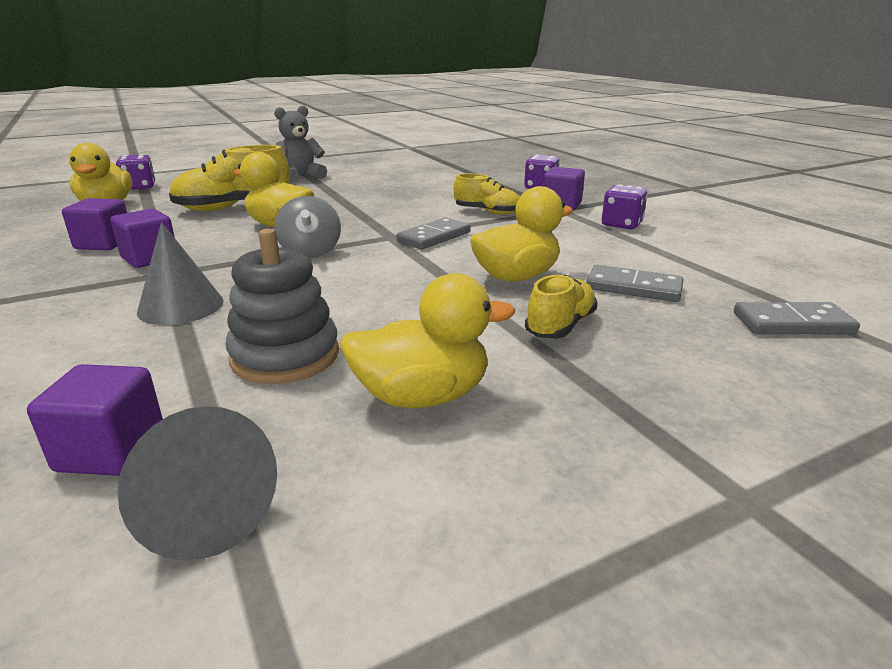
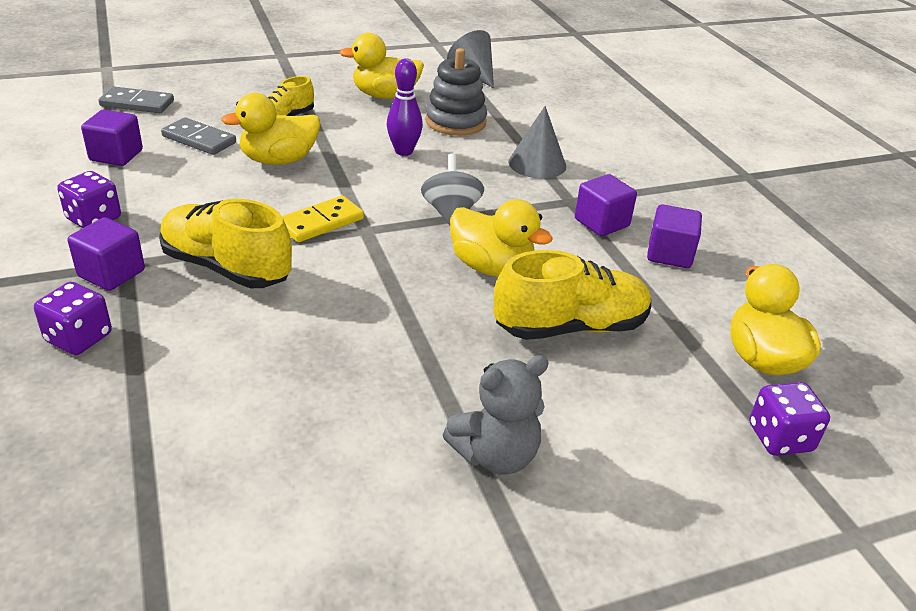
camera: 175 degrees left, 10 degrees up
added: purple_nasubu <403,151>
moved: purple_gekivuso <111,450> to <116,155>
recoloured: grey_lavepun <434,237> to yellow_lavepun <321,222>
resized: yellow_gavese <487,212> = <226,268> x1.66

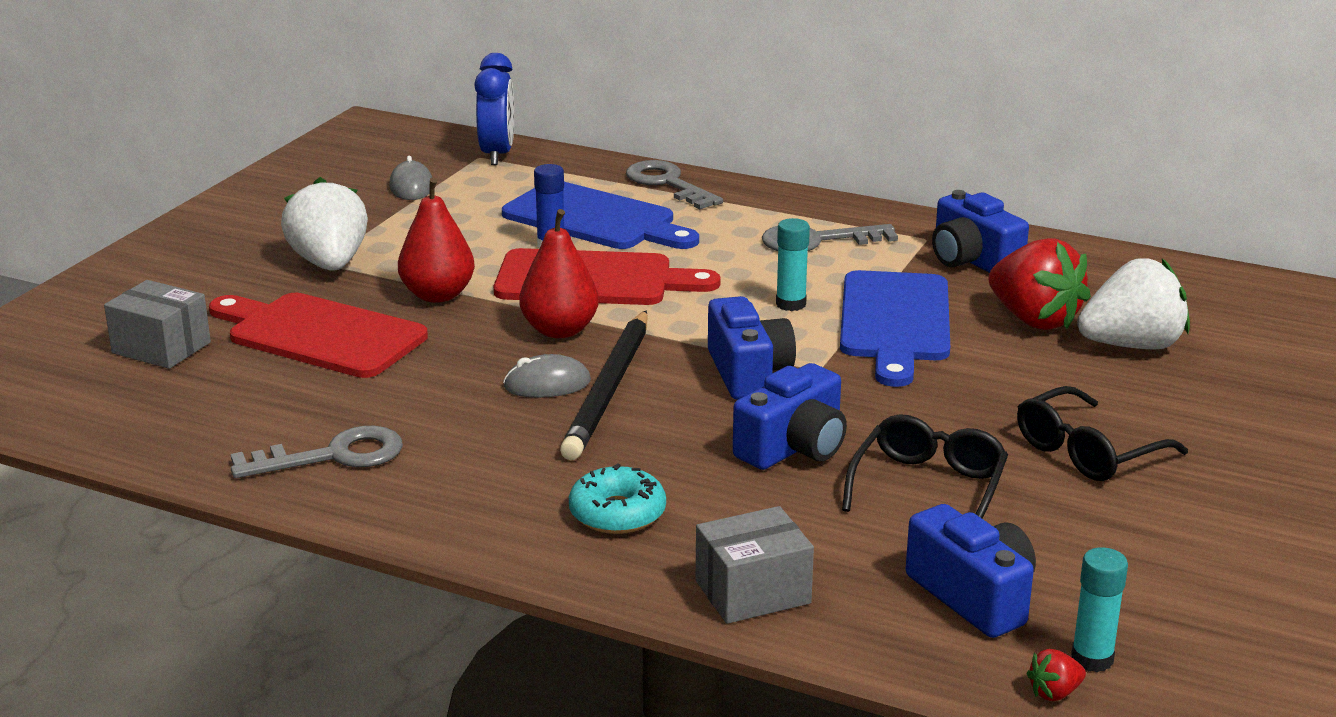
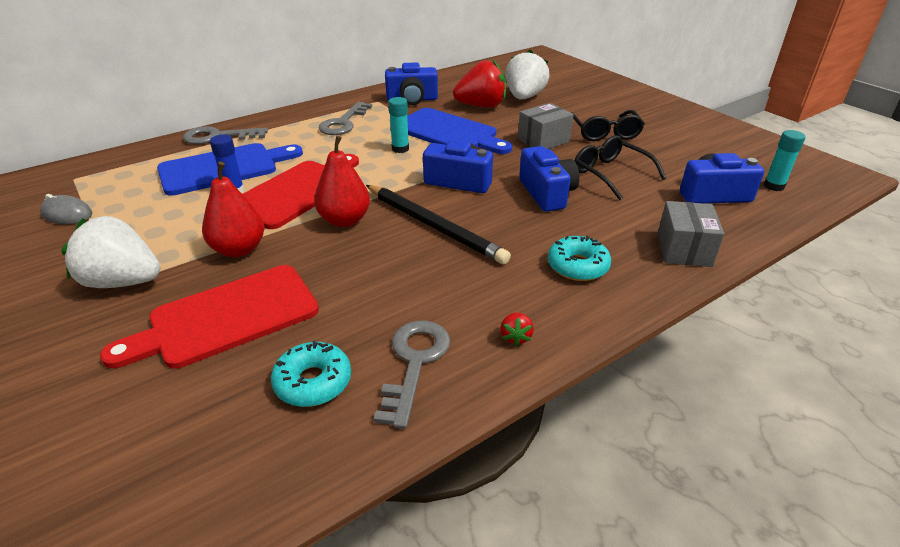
camera: 60 degrees left, 10 degrees up
removed: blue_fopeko <497,154>; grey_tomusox <547,384>
added: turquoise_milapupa <313,382>
moved: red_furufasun <1054,693> to <515,337>; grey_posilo <161,348> to <543,140>

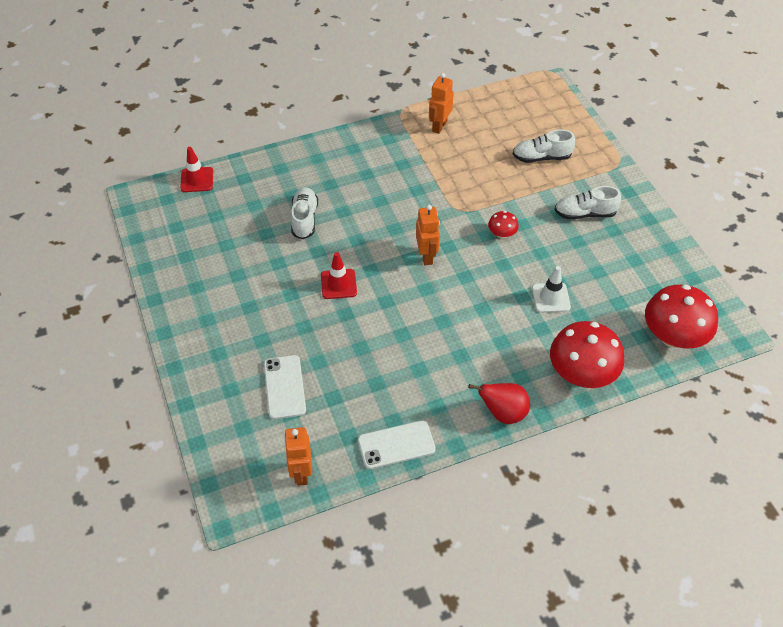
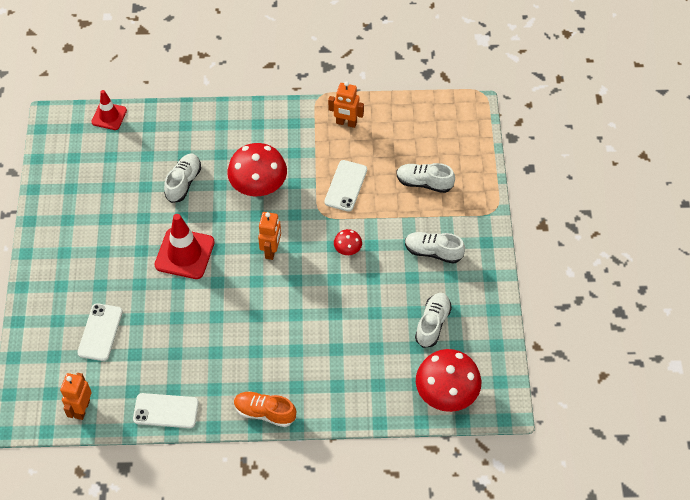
camera: 20 degrees right, 5 degrees up
removed: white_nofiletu <551,298>
added: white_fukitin <345,186>; white_gavese <432,324>
moved: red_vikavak <581,374> to <258,186>
replaced: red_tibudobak <502,413> to orange_gavese <265,412>
turned: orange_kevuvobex <439,126> = <346,123> 120 degrees counterclockwise
resized: red_nofiletu <338,284> = <184,254> x1.62

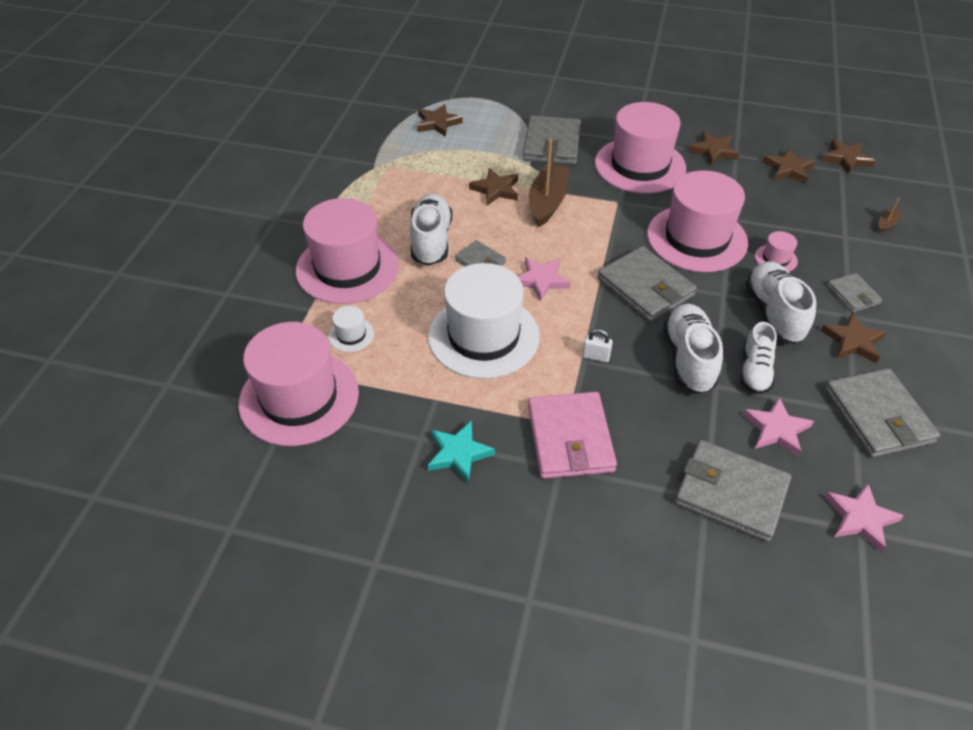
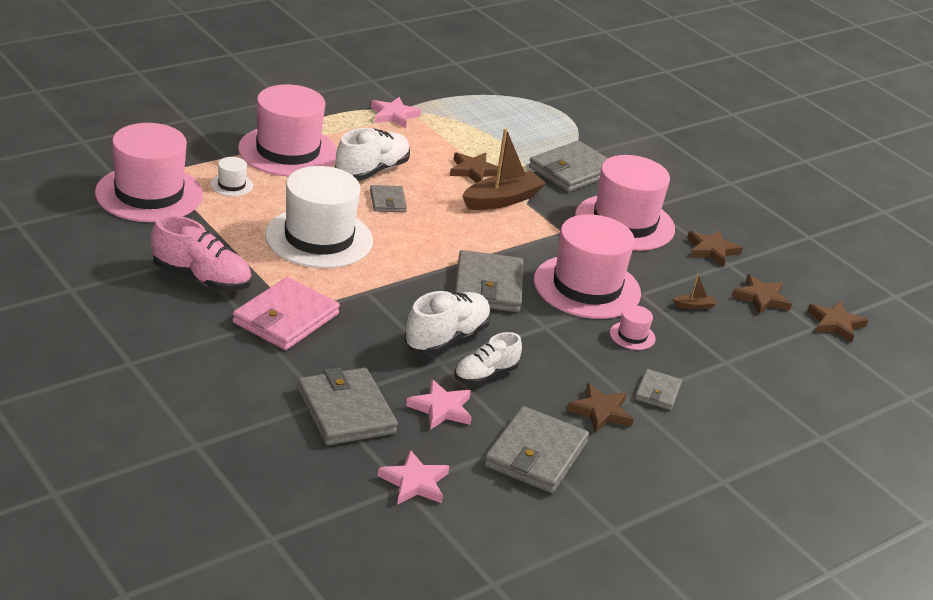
camera: 35 degrees right, 15 degrees down
removed: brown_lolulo <438,123>; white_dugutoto <595,356>; white_gavese <773,313>
moved: pink_lolulo <541,280> to <394,115>; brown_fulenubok <887,224> to <694,306>
replaced: turquoise_lolulo <458,453> to pink_gavese <201,279>

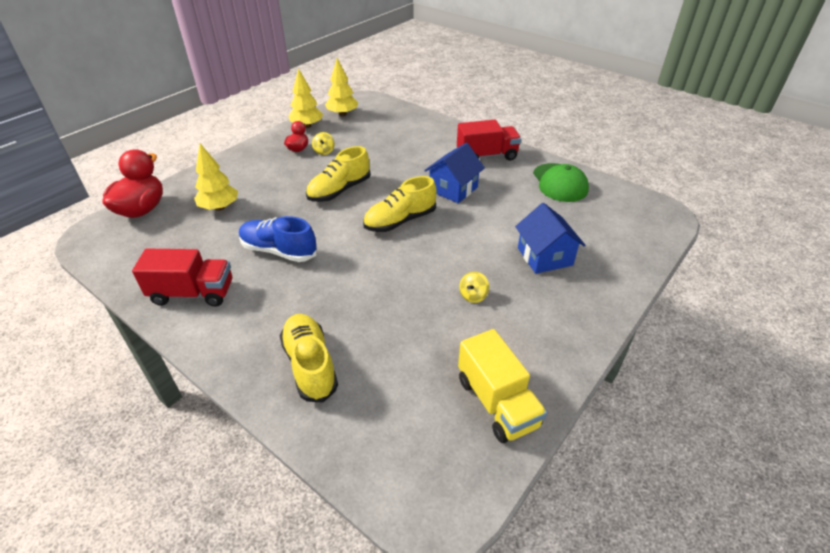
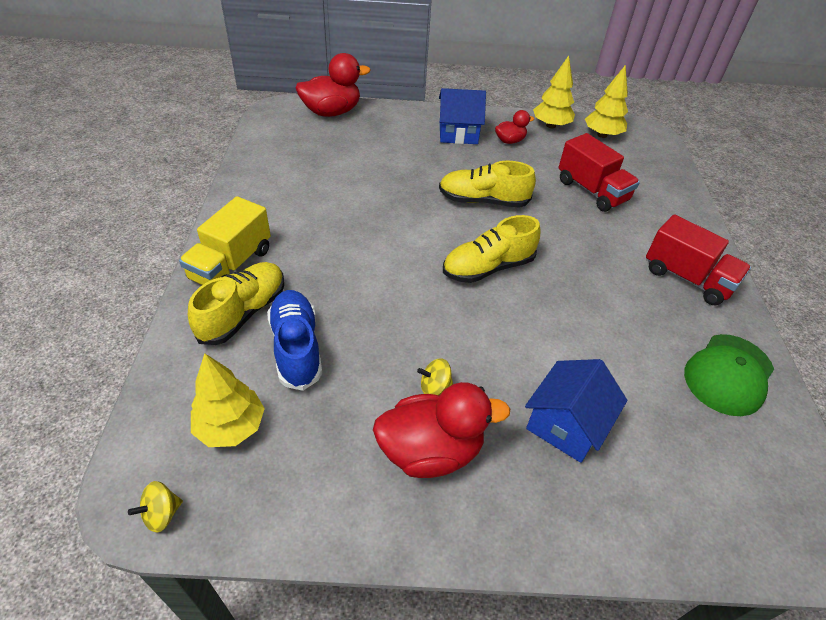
camera: 50 degrees right, 5 degrees up
added: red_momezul <431,451>
moved: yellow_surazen <324,151> to <162,514>; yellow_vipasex <497,402> to <231,264>; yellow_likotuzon <219,207> to <231,427>; blue_gavese <279,251> to <296,348>; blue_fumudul <453,189> to <458,133>; red_vipasex <193,293> to <592,191>
turned: yellow_gavese <400,221> = <488,267> 45 degrees counterclockwise

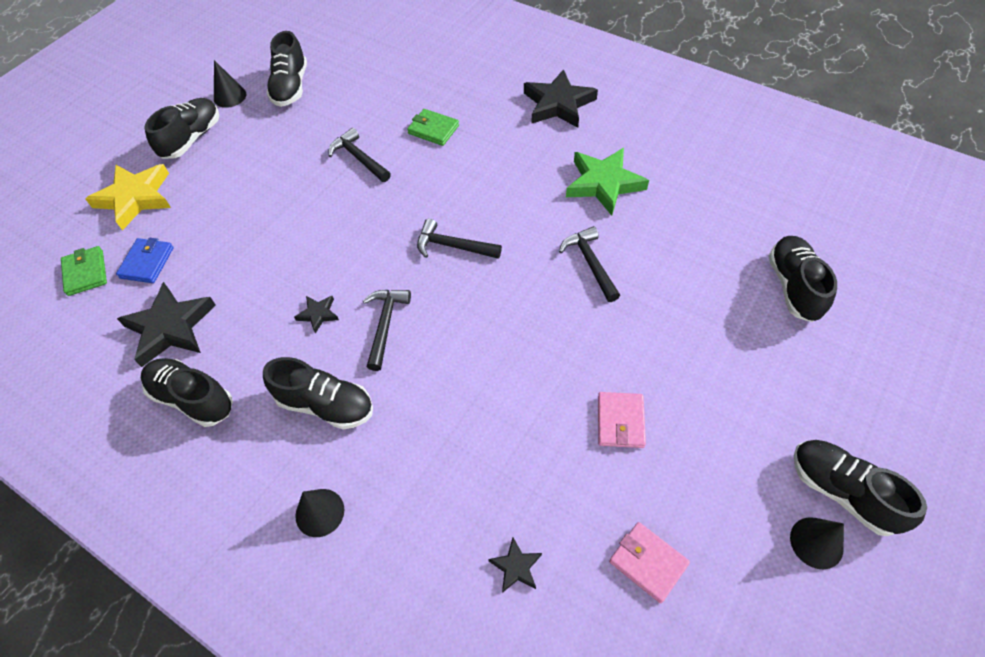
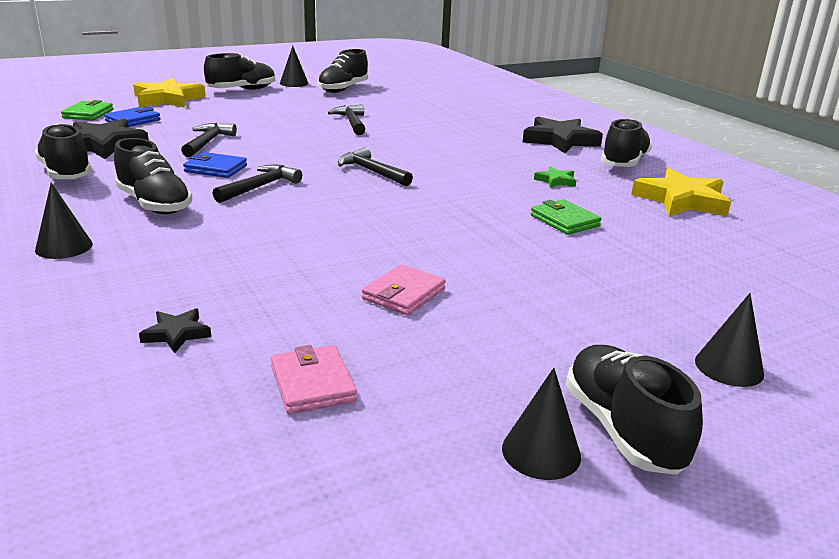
camera: 25 degrees right, 30 degrees down
added: yellow_lolulo <681,200>; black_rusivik <729,367>
moved: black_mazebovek <590,263> to <207,142>; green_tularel <433,129> to <564,221>; black_gavese <793,287> to <624,163>
replaced: black_lolulo <318,314> to blue_tularel <215,169>
resized: green_lolulo <604,184> = <556,181> x0.47

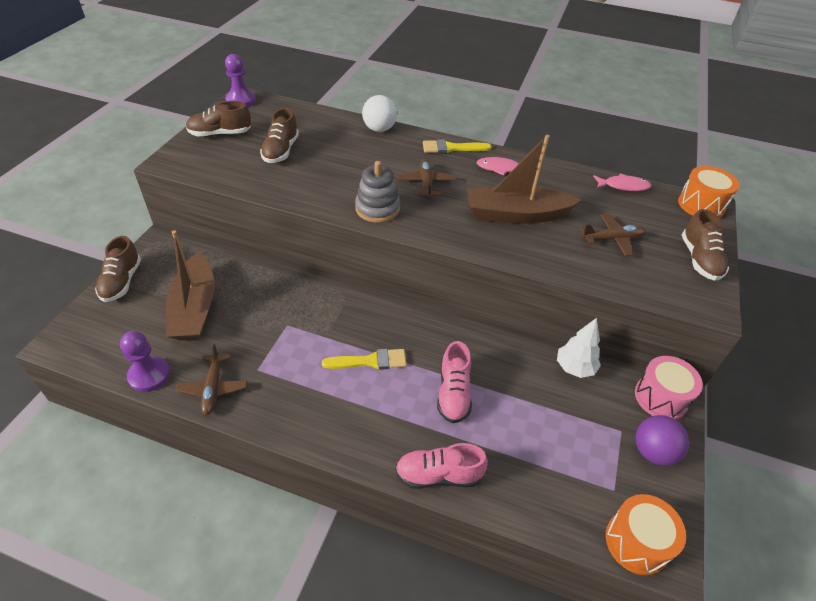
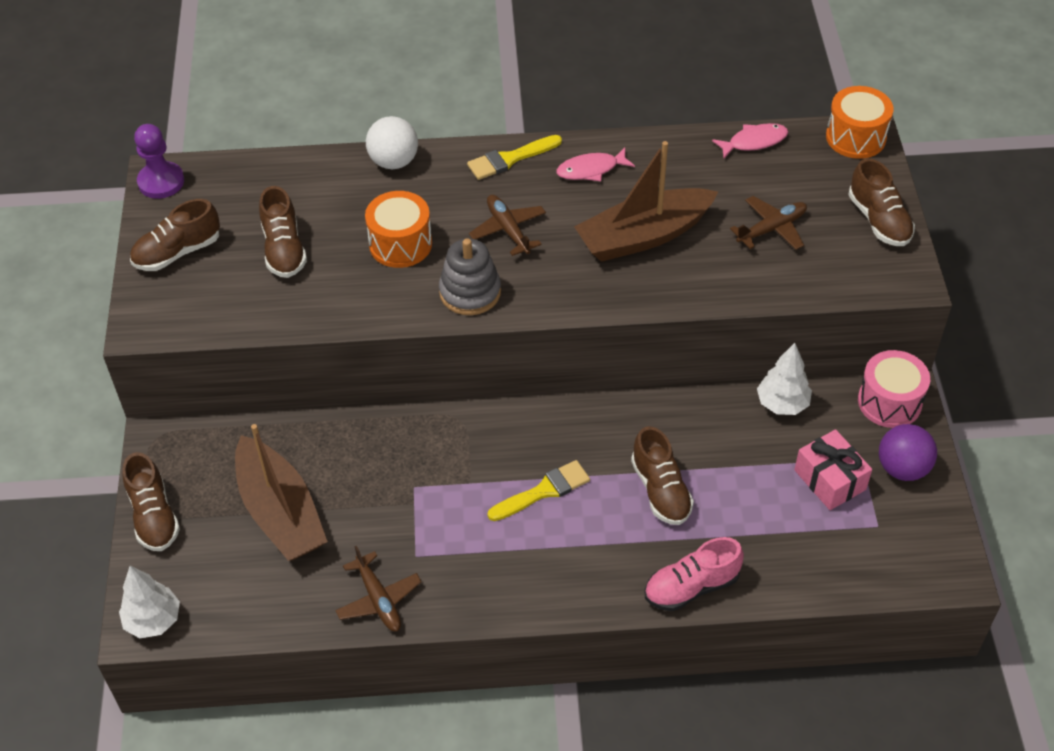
camera: 20 degrees left, 5 degrees up
removed: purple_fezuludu <149,375>
added: white_likotuzon <153,620>; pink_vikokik <830,480>
moved: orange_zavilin <636,542> to <400,244>
recoloured: pink_gavese <453,393> to brown_gavese <660,490>

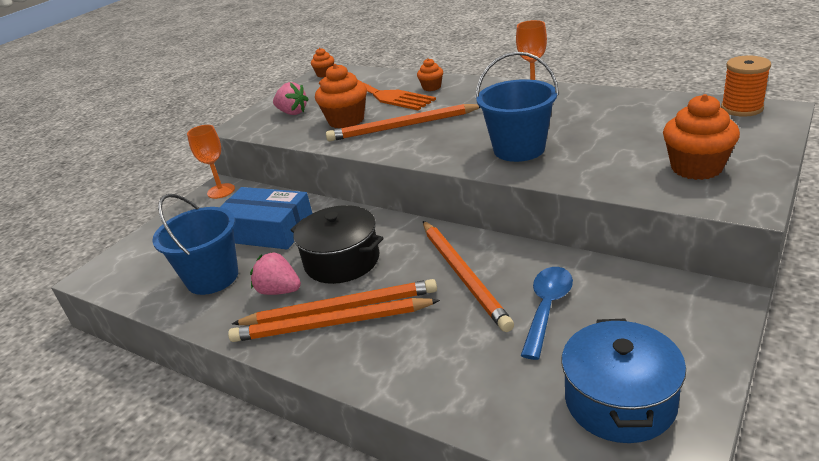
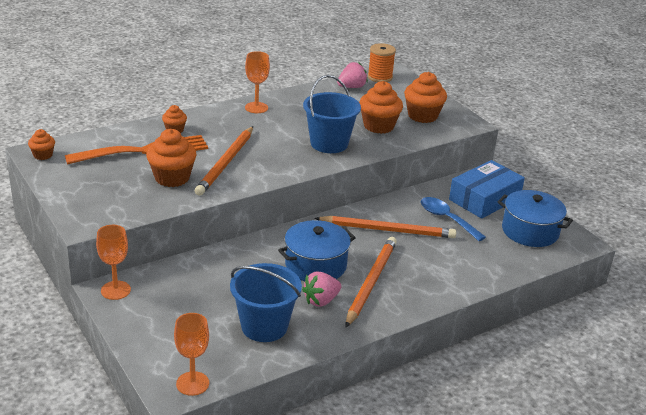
camera: 70 degrees left, 0 degrees up
removed: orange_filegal <331,324>
added: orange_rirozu <192,383>; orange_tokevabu <378,126>
moved: pink_furufasun <292,112> to <351,87>; blue_posilo <267,230> to <484,199>
recoloured: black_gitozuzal <342,261> to blue_gitozuzal <315,265>

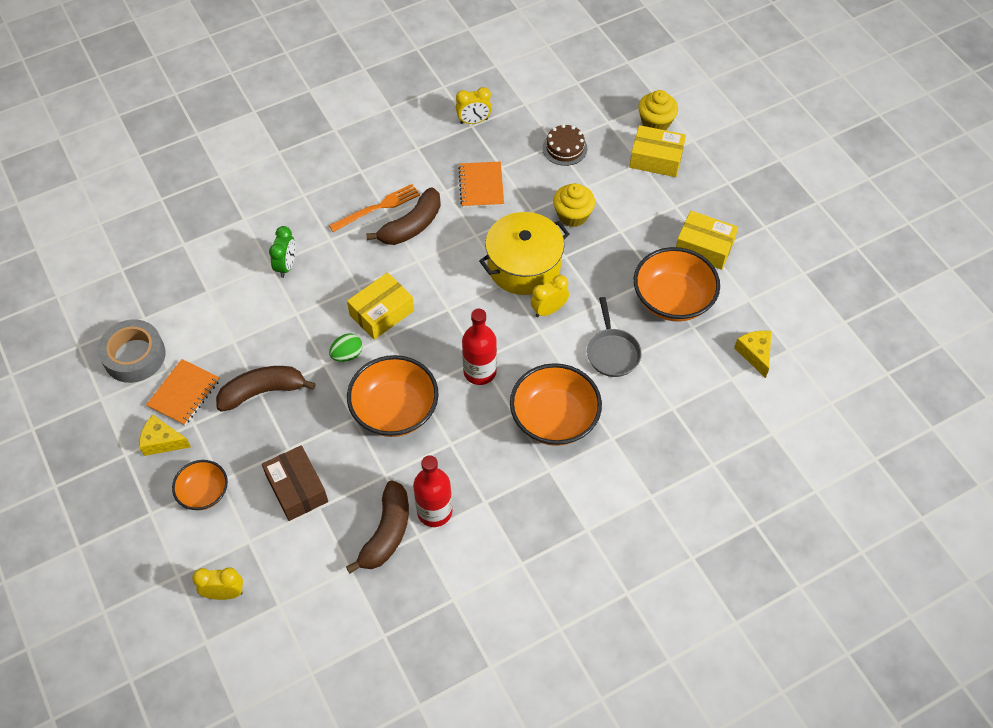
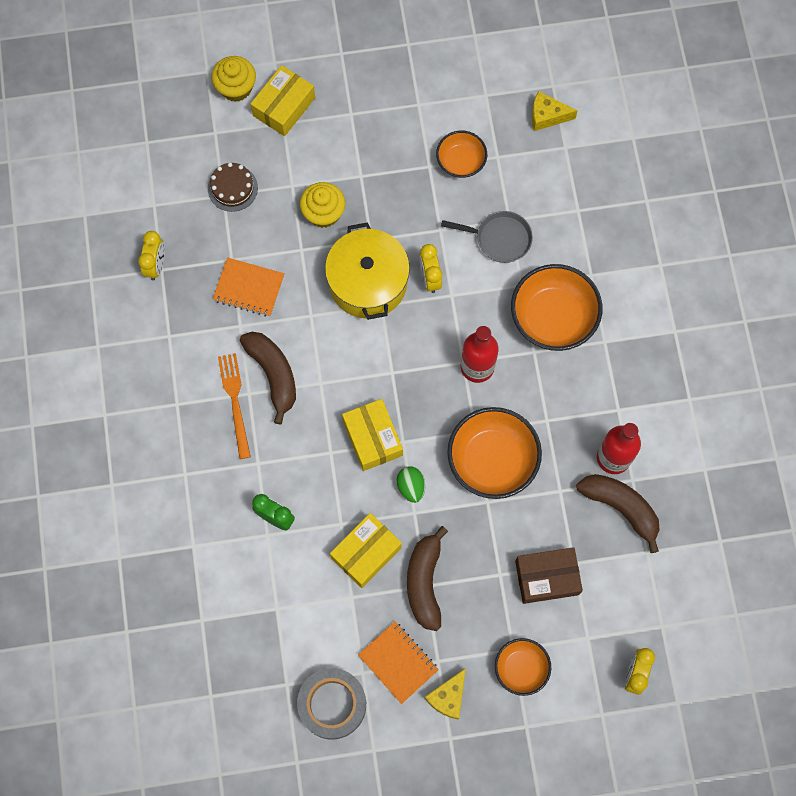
camera: 70 degrees left, 15 degrees up
moved: yellow_posilo <704,247> to <366,553>
resized: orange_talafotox <672,300> = <461,161> x0.58

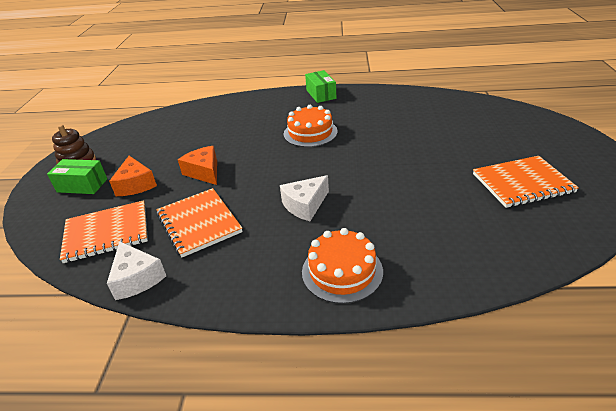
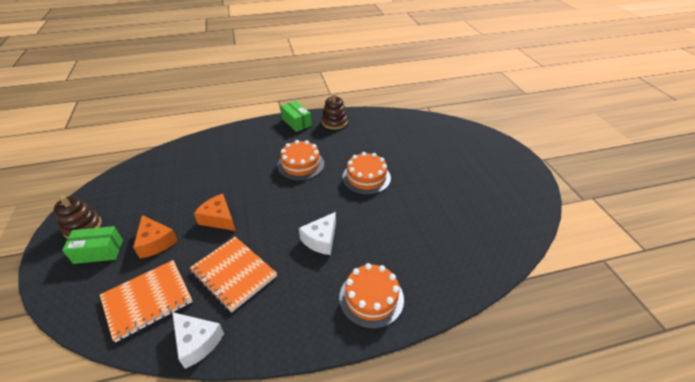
camera: 20 degrees left, 5 degrees up
removed: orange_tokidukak <522,183>
added: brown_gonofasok <334,122>; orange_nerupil <366,177>

